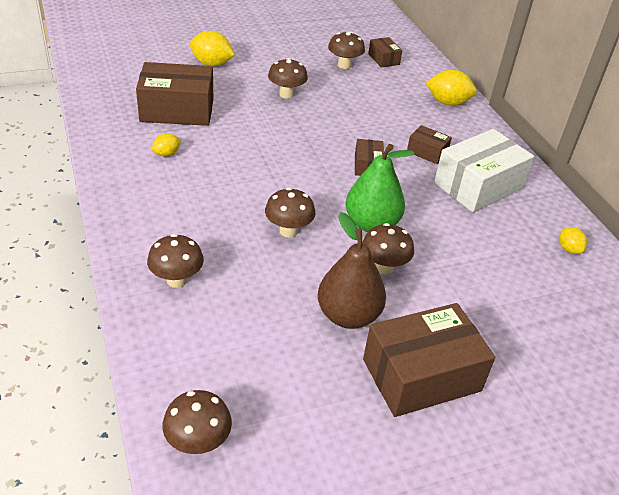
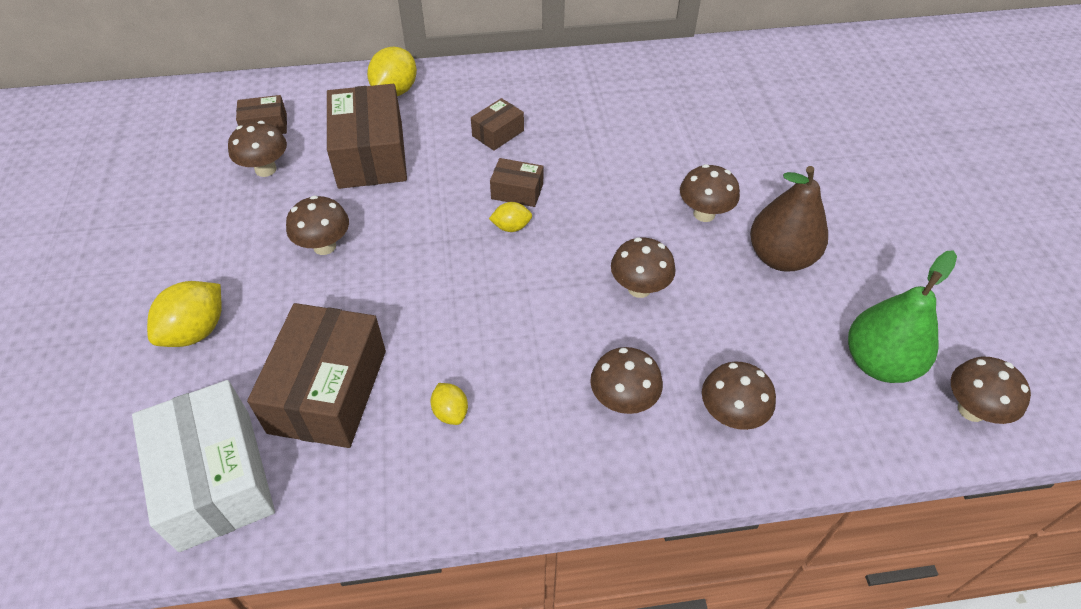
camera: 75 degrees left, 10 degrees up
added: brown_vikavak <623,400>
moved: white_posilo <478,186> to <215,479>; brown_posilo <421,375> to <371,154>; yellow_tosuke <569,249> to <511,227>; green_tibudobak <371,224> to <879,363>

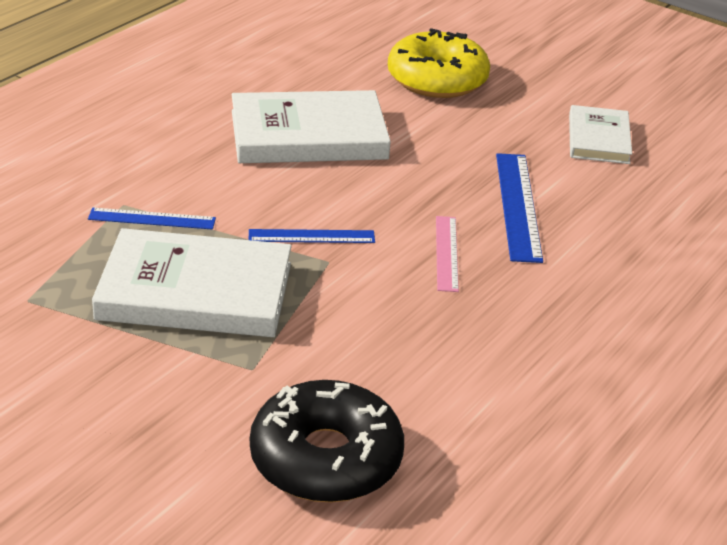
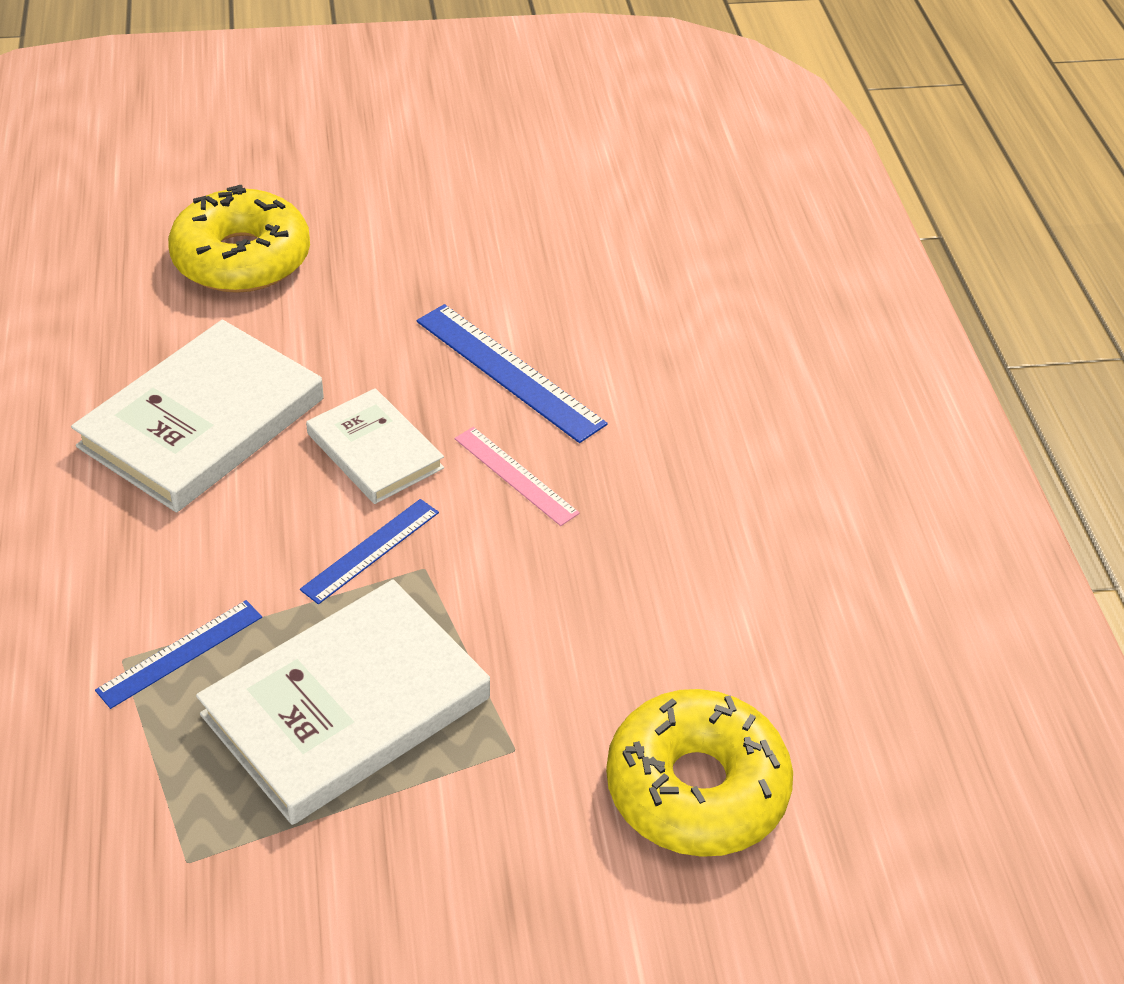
camera: 45 degrees left, 10 degrees up
moved: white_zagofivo <598,139> to <375,451>
recoloured: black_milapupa <326,458> to yellow_milapupa <696,788>

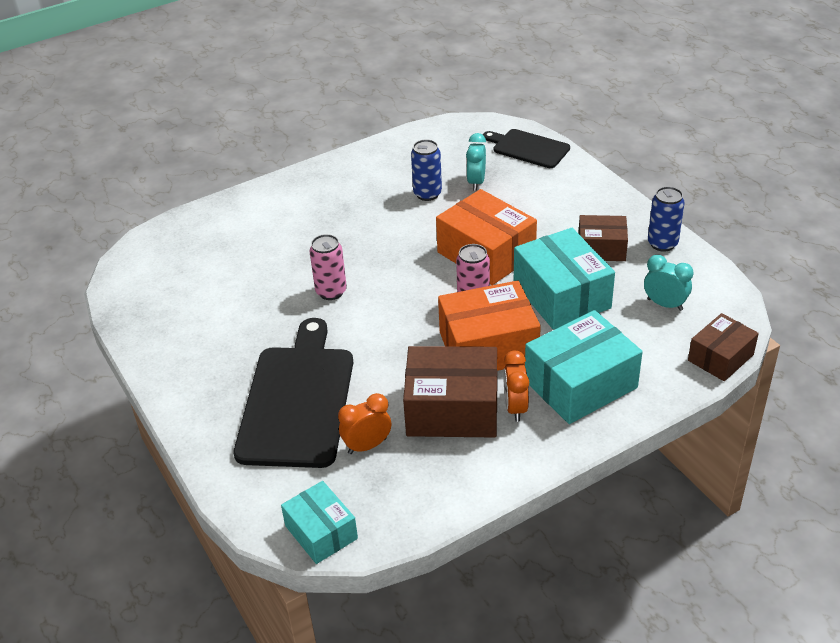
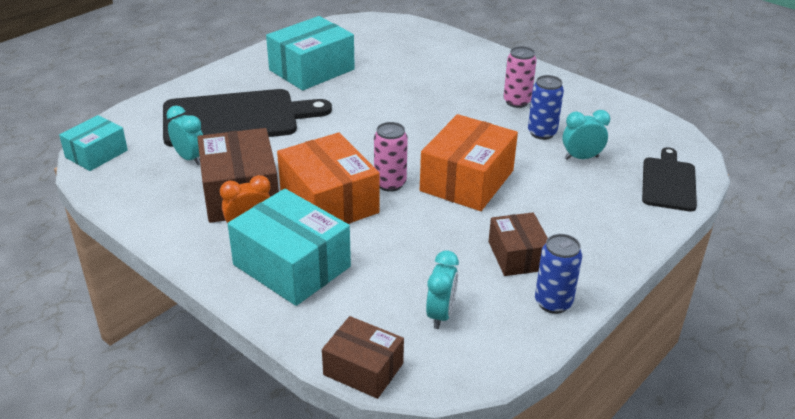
camera: 70 degrees right, 5 degrees down
moved: turquoise_posilo <561,295> to <311,70>; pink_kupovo <331,292> to <517,102>
recoloured: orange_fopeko <367,446> to turquoise_fopeko <190,158>

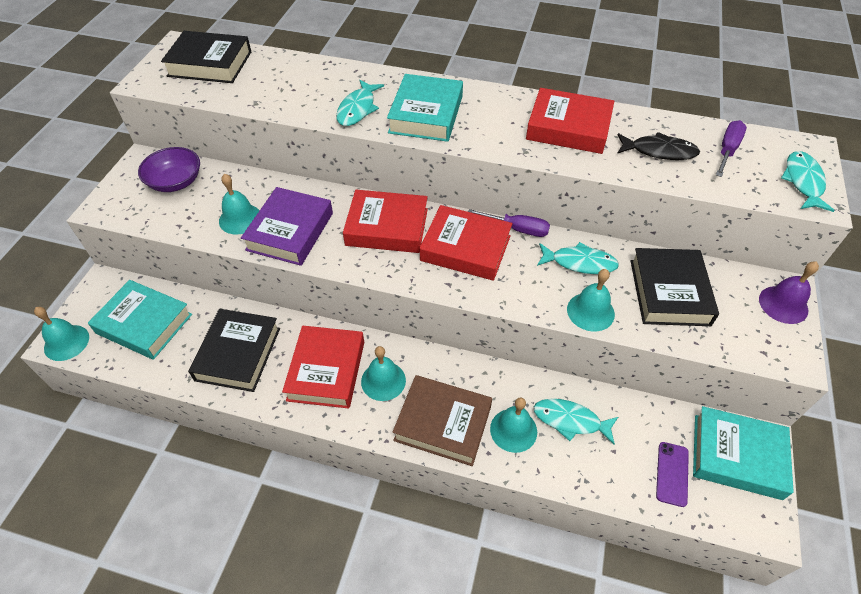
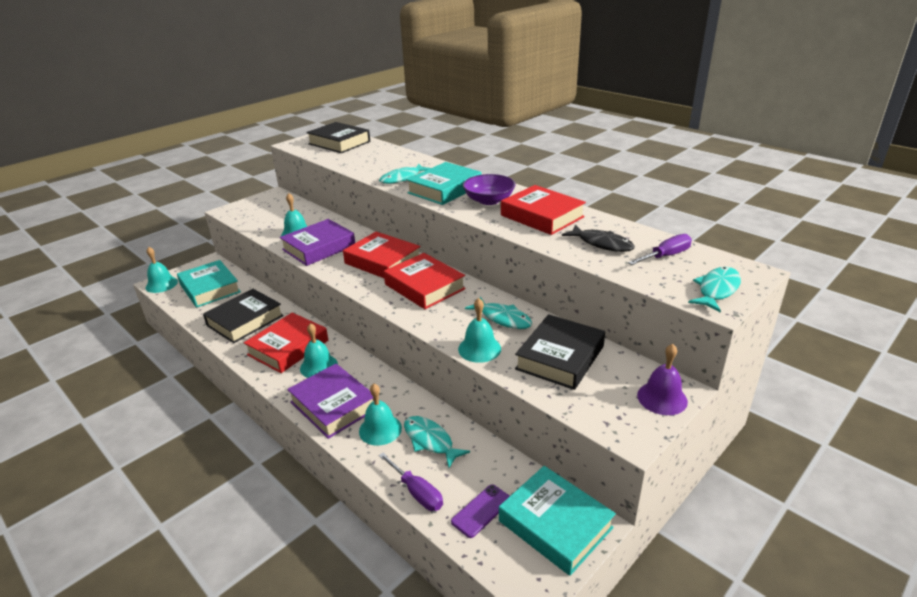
camera: 30 degrees right, 20 degrees down
moved: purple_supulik <517,229> to <416,492>; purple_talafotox <175,182> to <489,200>
recoloured: brown_zagofivo <443,423> to purple_zagofivo <333,405>

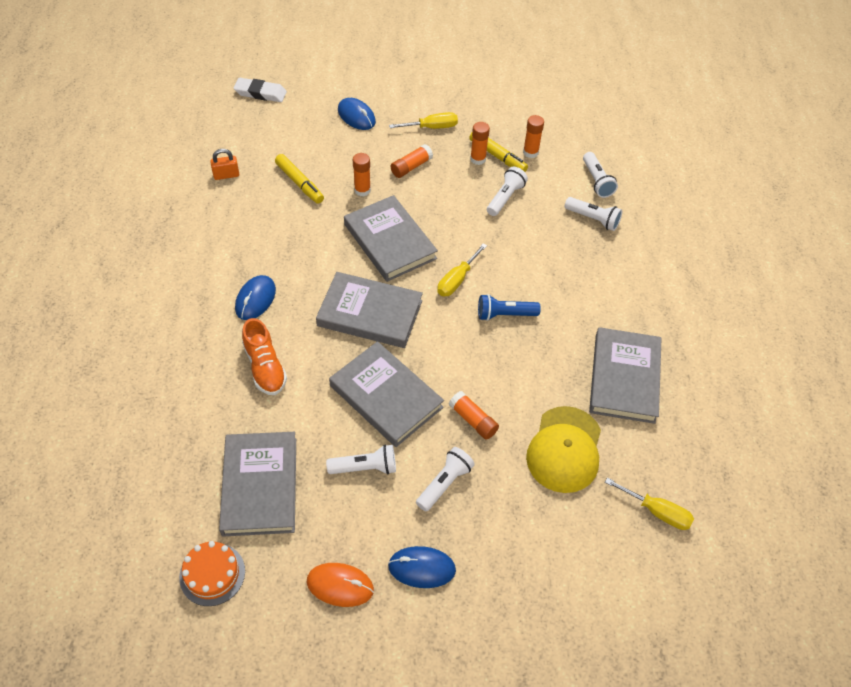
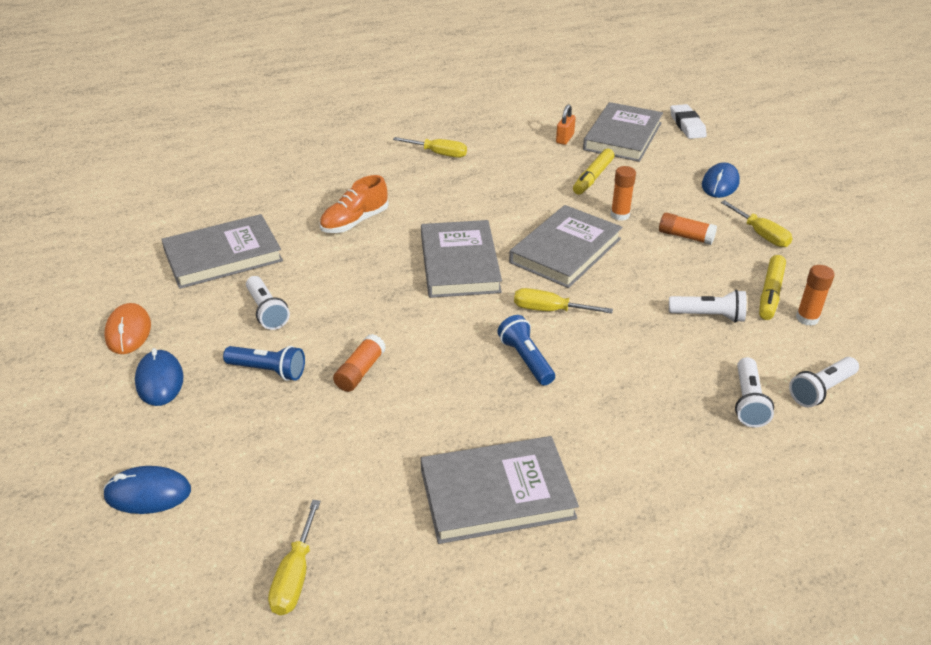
camera: 70 degrees right, 15 degrees down
removed: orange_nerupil <212,574>; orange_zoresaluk <478,159>; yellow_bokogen <564,449>
added: yellow_supulik <439,154>
moved: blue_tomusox <255,299> to <148,493>; grey_zagofivo <386,397> to <622,136>
recoloured: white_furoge <444,483> to blue_furoge <268,370>
turned: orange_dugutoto <226,175> = <565,139> 60 degrees clockwise

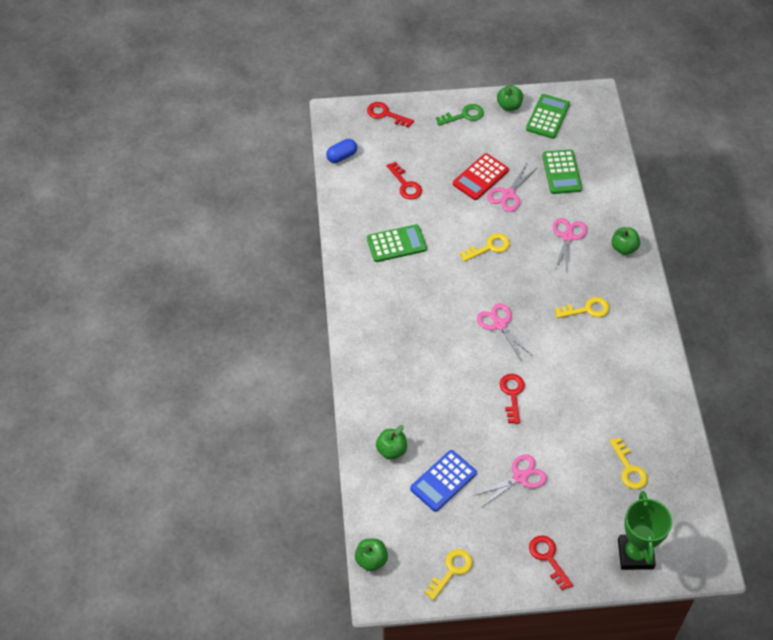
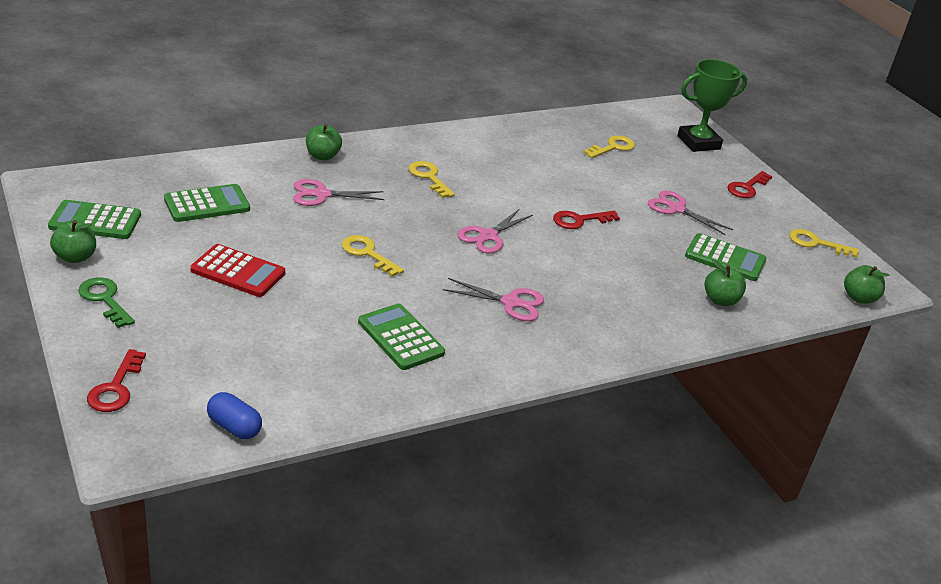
camera: 115 degrees left, 20 degrees down
removed: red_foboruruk <405,185>
moved: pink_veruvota <508,194> to <510,302>
recoloured: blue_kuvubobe <443,481> to green_kuvubobe <725,258>

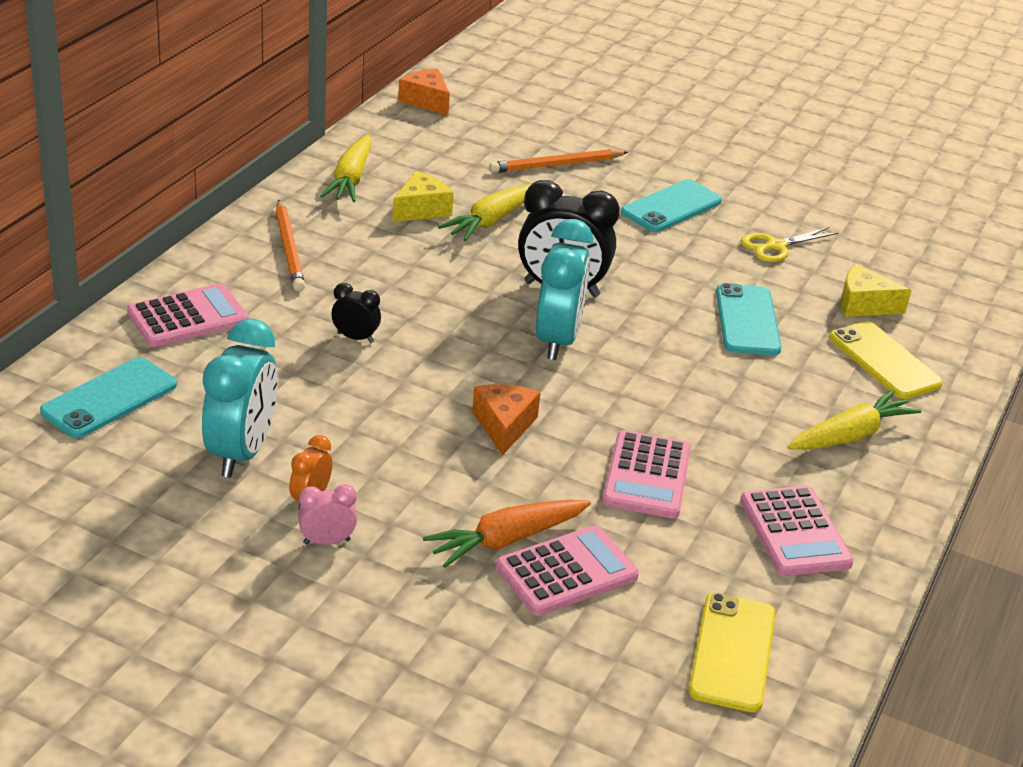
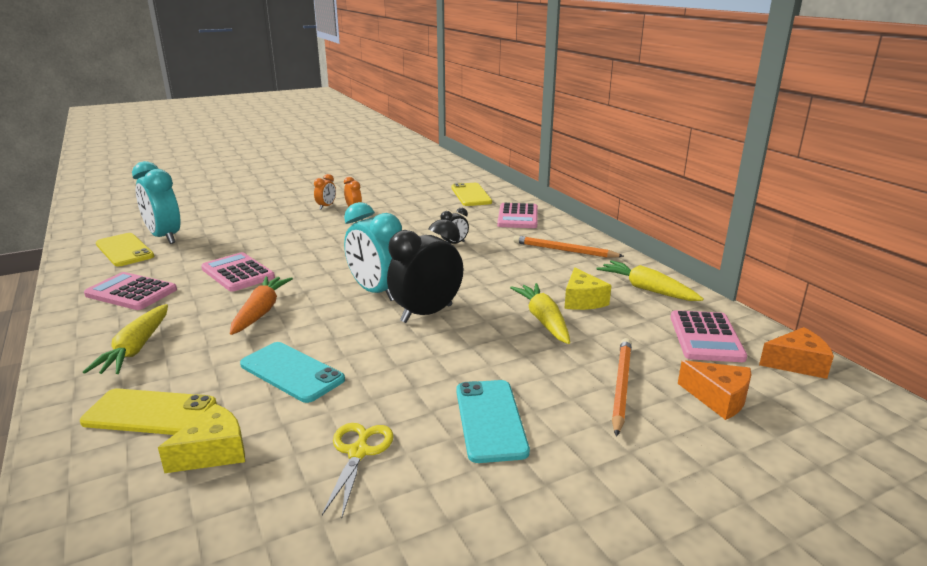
camera: 130 degrees right, 10 degrees down
moved: turquoise_fopeko <241,453> to <164,237>; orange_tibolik <506,540> to <261,312>; pink_kuvubobe <566,572> to <706,337>; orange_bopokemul <504,425> to <718,398>
recoloured: pink_fopeko <327,541> to orange_fopeko <326,206>; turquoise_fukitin <109,398> to yellow_fukitin <471,195>

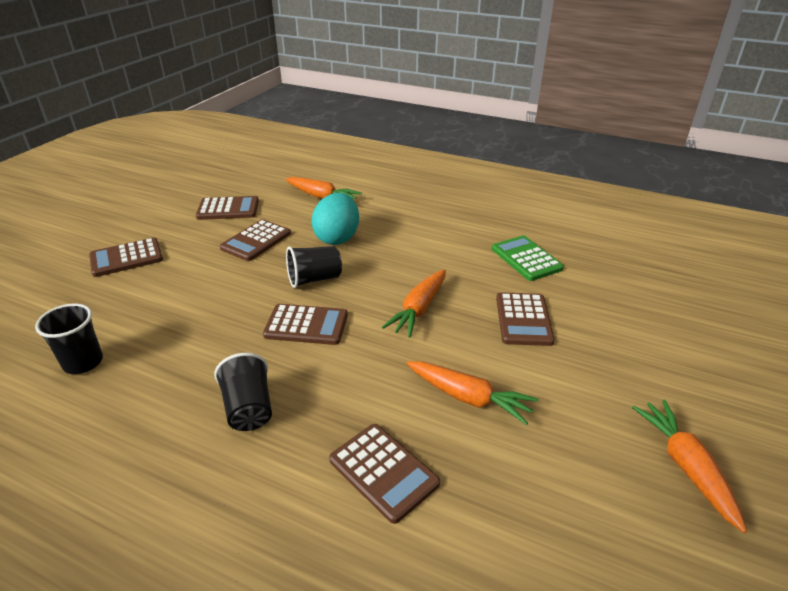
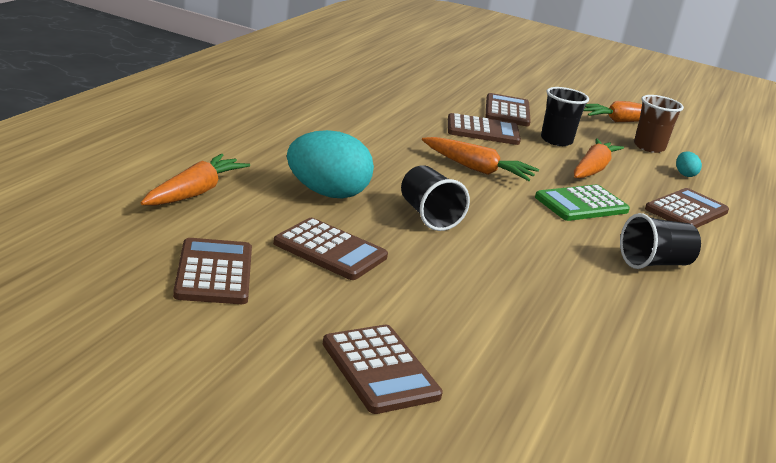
camera: 95 degrees left, 10 degrees down
added: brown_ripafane <649,147>; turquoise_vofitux <684,174>
moved: brown_kuvubobe <306,325> to <507,111>; green_kuvubobe <526,259> to <581,204>; black_ripafane <83,362> to <556,140>

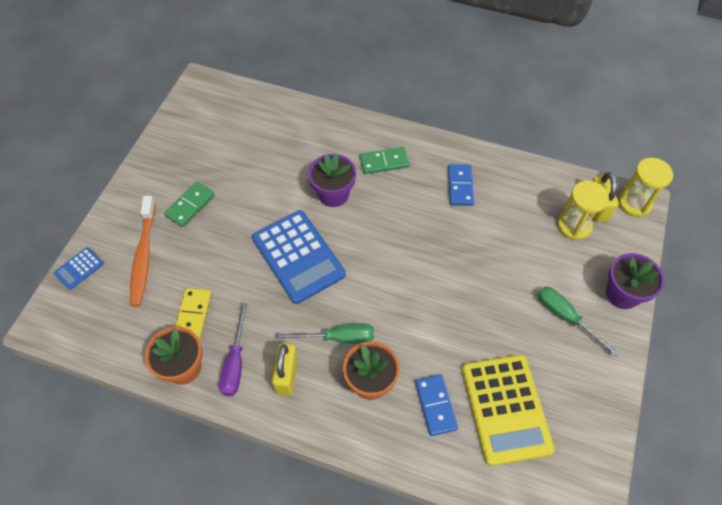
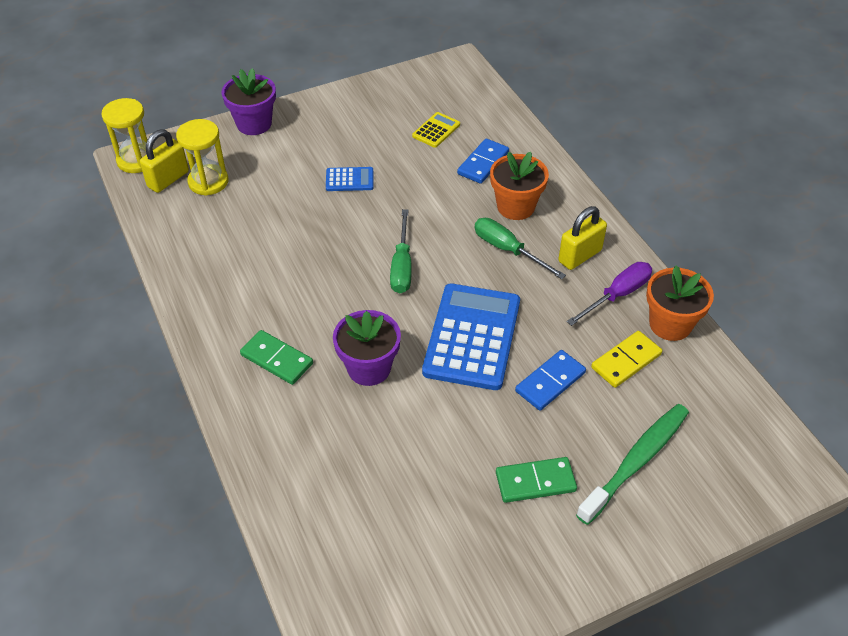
camera: 135 degrees left, 10 degrees down
moved: blue_kuvubobe <79,268> to <349,180>; green_supulik <565,317> to <402,266>; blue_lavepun <460,186> to <550,382>
recoloured: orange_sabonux <143,256> to green_sabonux <636,461>
resized: yellow_kuvubobe <505,409> = <436,130> x0.46

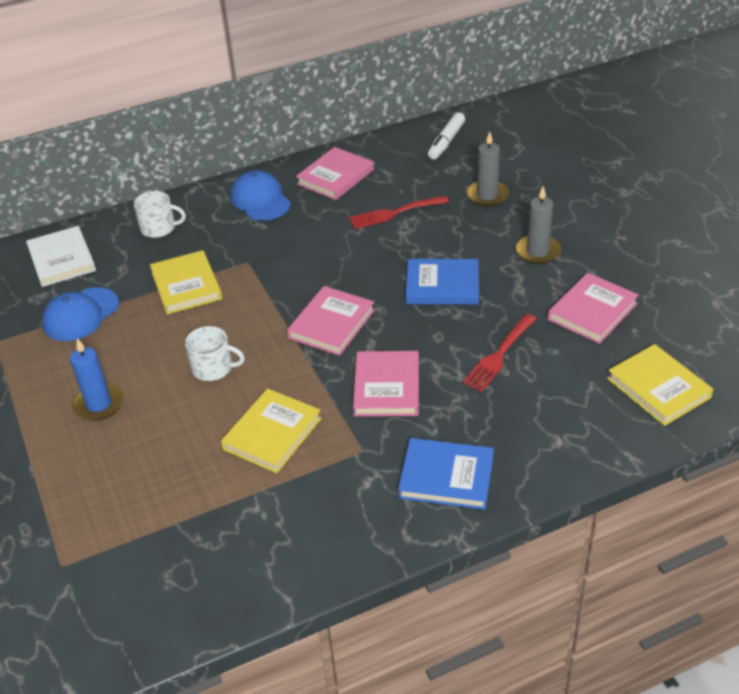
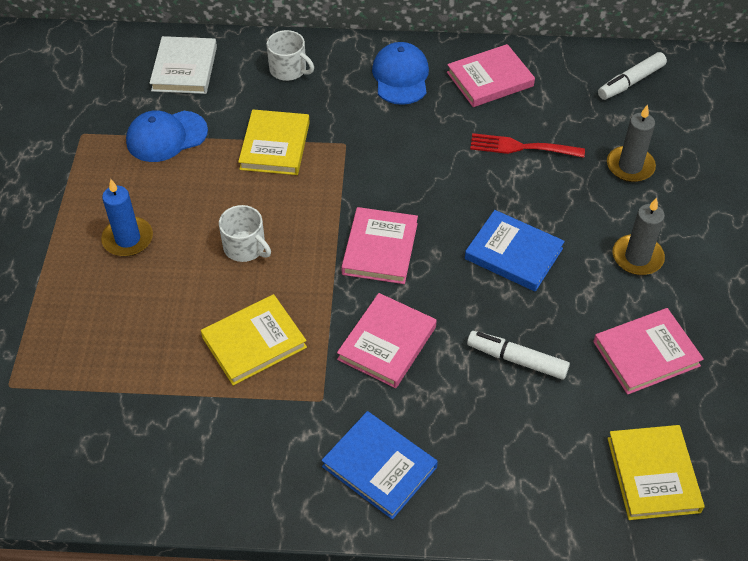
camera: 25 degrees right, 10 degrees up
replaced: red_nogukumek <499,355> to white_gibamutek <517,359>
turned: pink_zagofivo <331,324> = <380,248> 45 degrees counterclockwise

